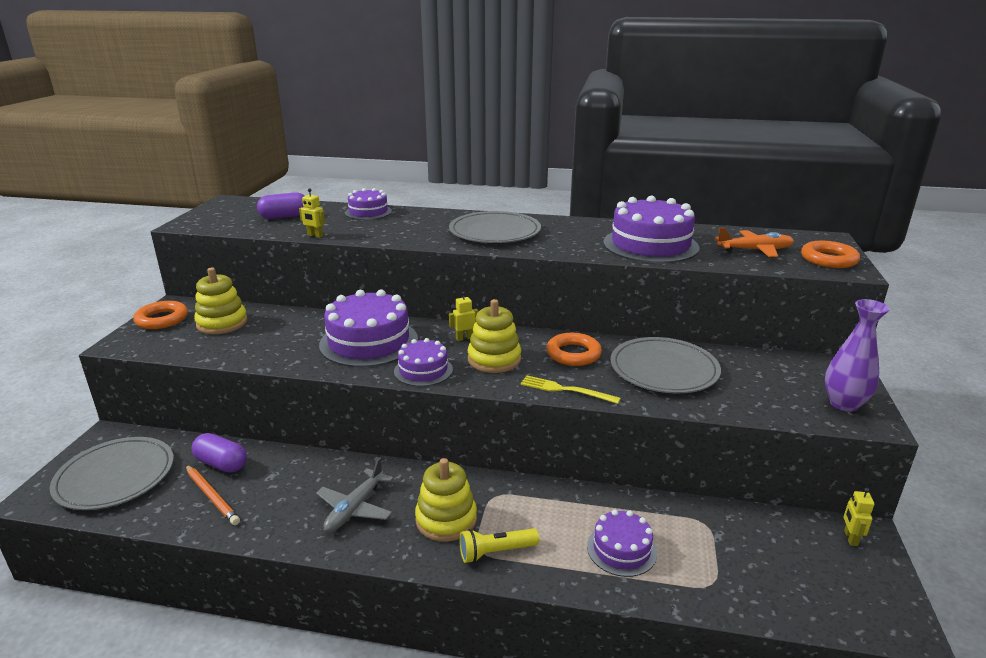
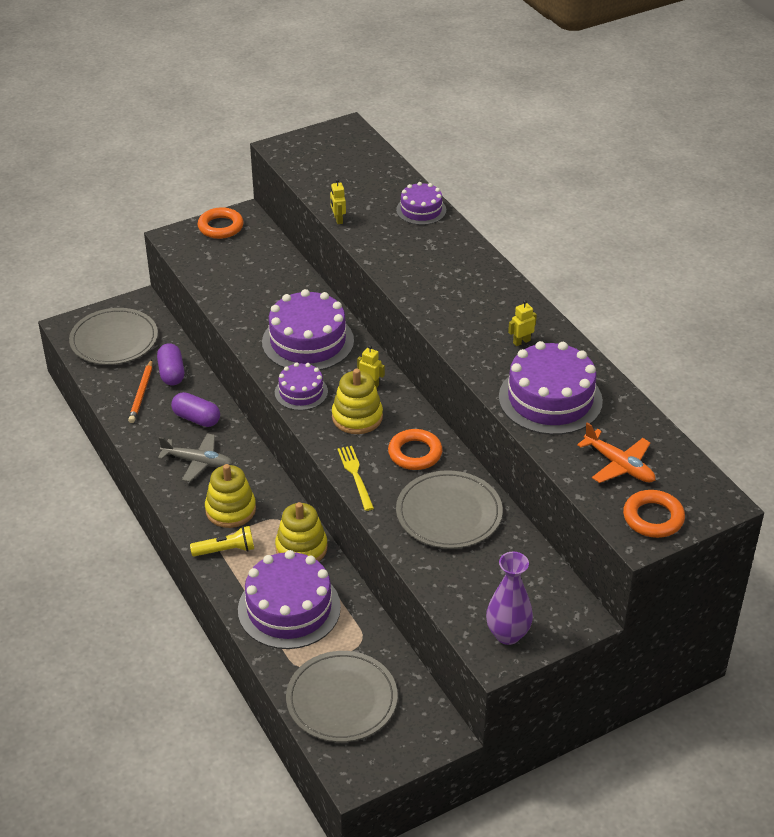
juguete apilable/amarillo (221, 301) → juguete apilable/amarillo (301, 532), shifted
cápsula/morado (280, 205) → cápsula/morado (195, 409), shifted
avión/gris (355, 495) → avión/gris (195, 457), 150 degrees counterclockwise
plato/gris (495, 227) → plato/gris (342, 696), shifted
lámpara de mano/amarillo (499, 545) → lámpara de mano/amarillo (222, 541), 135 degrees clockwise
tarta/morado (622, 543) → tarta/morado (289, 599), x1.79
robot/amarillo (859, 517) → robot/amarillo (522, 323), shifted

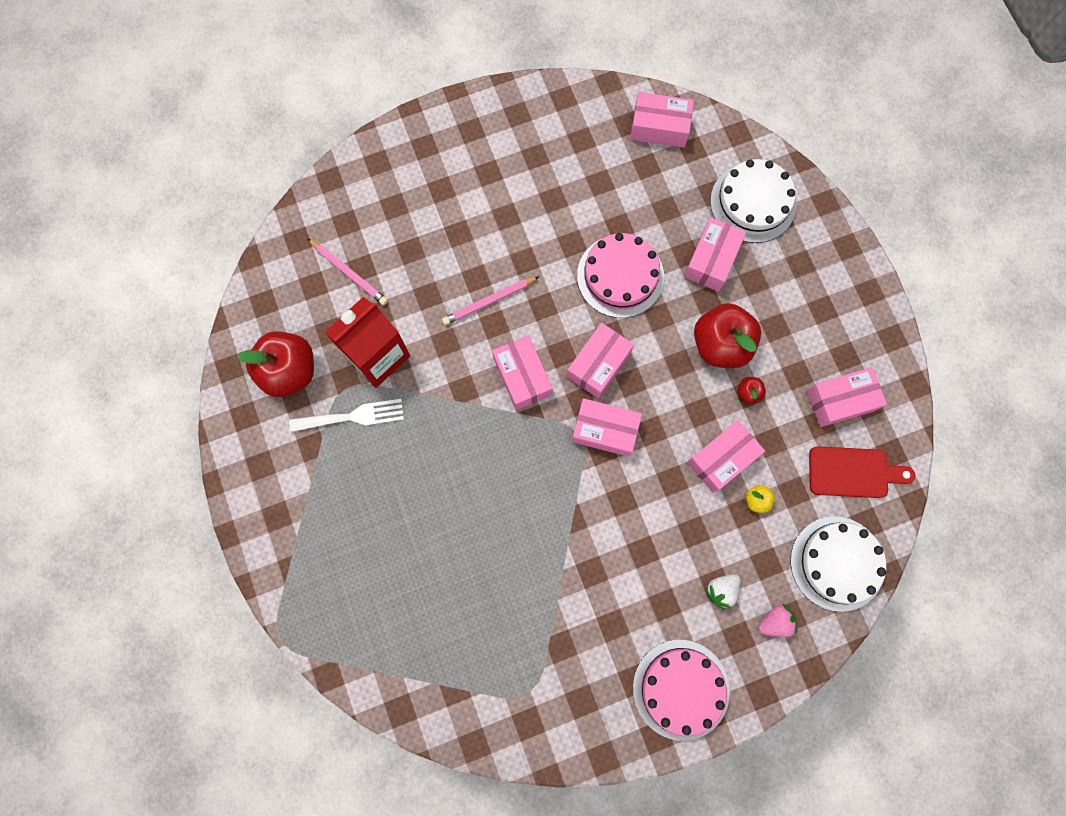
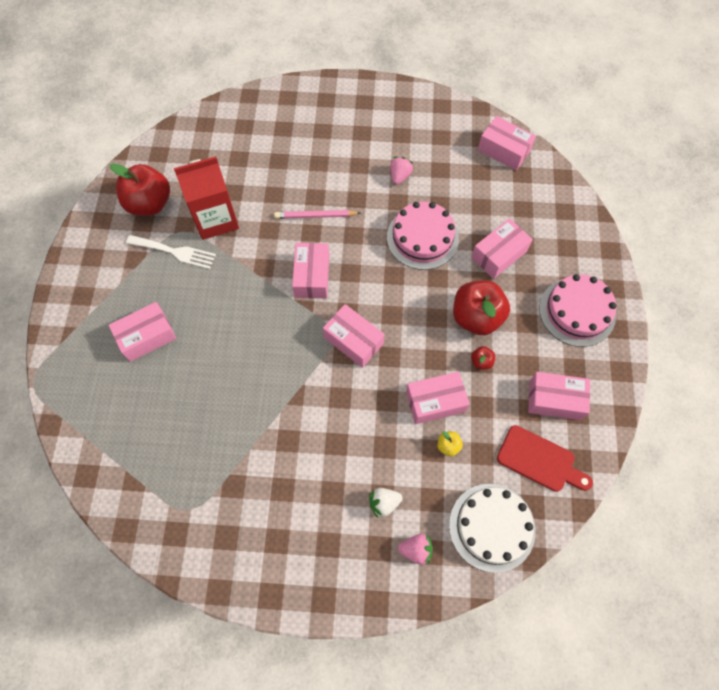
lápiz/rosa (347, 271) → -
caja/rosa (600, 360) → caja/rosa (143, 332), shifted
tarta/rosa (681, 690) → tarta/rosa (578, 310), shifted
tarta/blanco (753, 201) → -
- → fresa/rosa (401, 171)

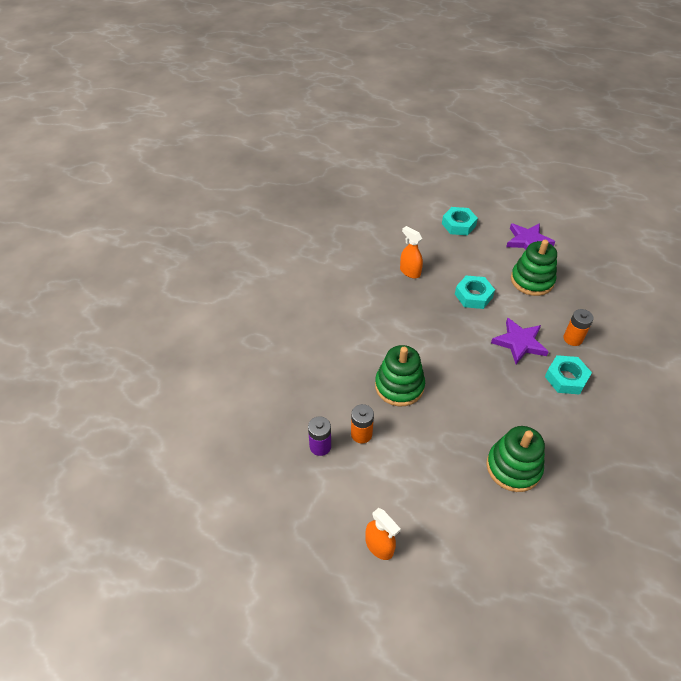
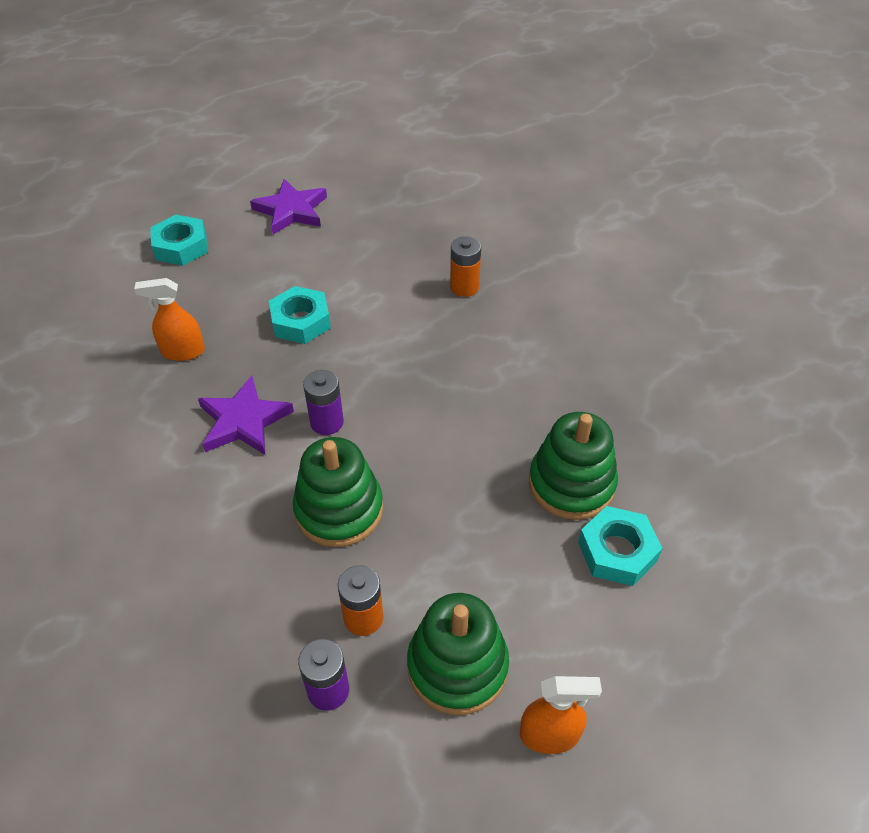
estrella/morado (520, 340) → estrella/morado (246, 415), shifted
juguete apilable/verde (534, 268) → juguete apilable/verde (458, 654), shifted
tuerca/turquesa (568, 375) → tuerca/turquesa (620, 546), shifted
- → pila/morado (323, 402)

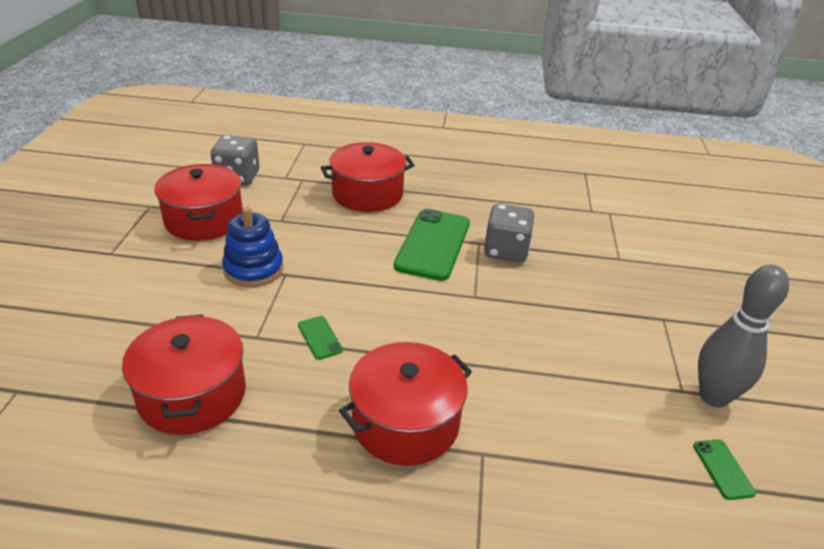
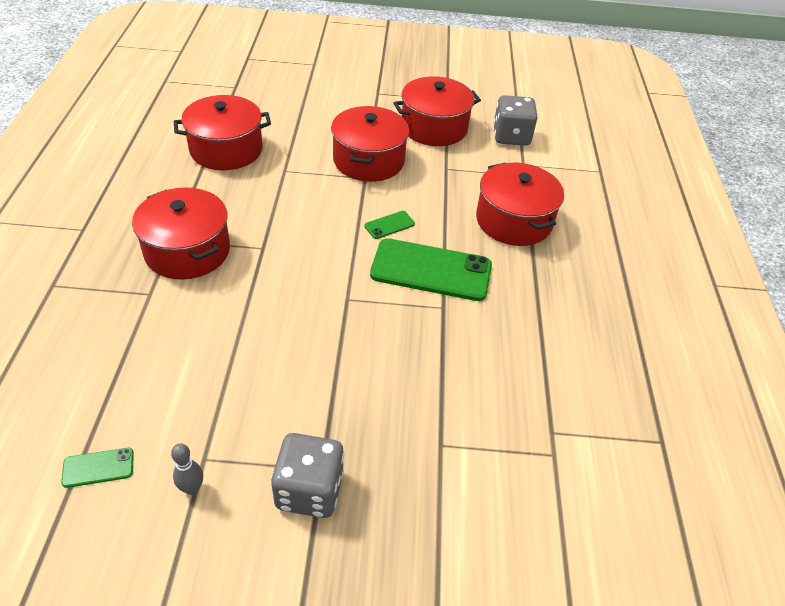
juguete apilable/azul (252, 247) → olla/rojo (370, 144)
móvil/verde (320, 338) → móvil/verde (389, 225), shifted
dado/gris (509, 233) → dado/gris (307, 475), shifted
bolo/gris (743, 336) → bolo/gris (187, 469), x0.45

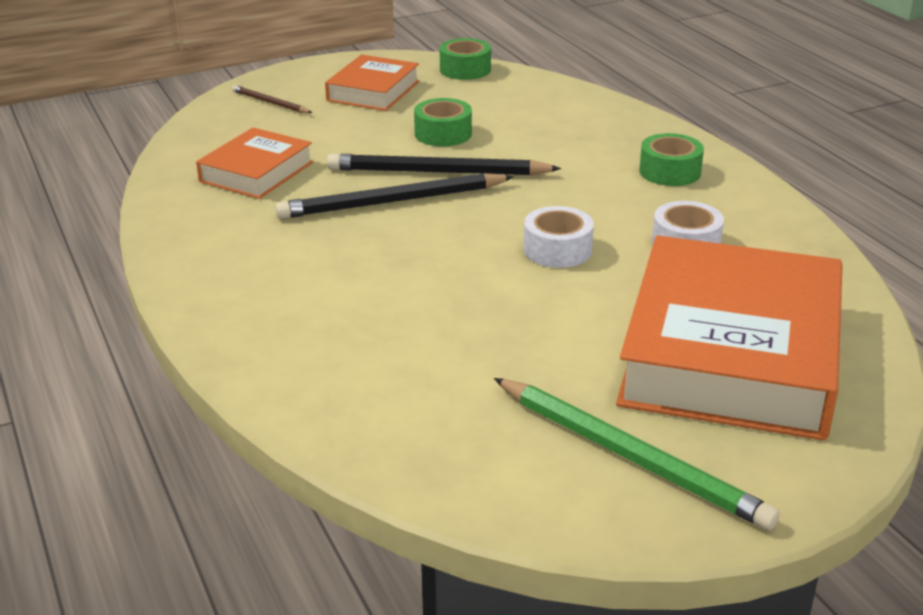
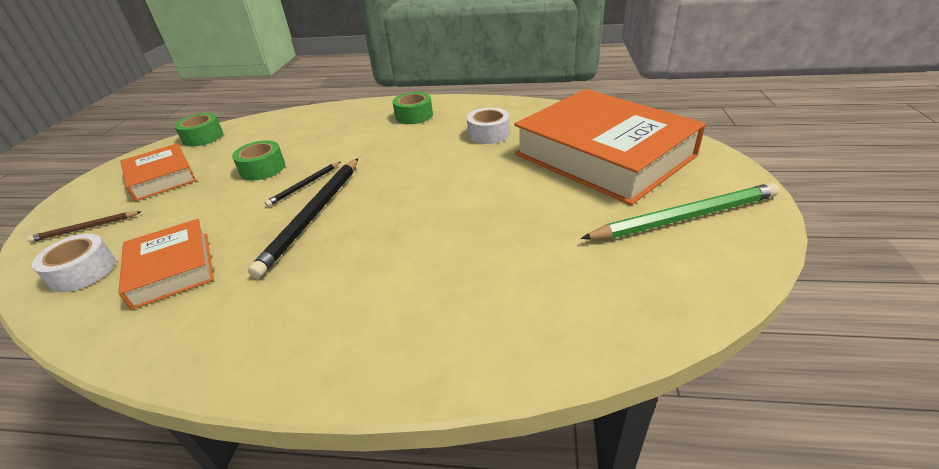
lápiz/negro (444, 164) → lápiz/negro (302, 184), x0.51
cinta adhesiva/blanco (559, 237) → cinta adhesiva/blanco (74, 262), shifted

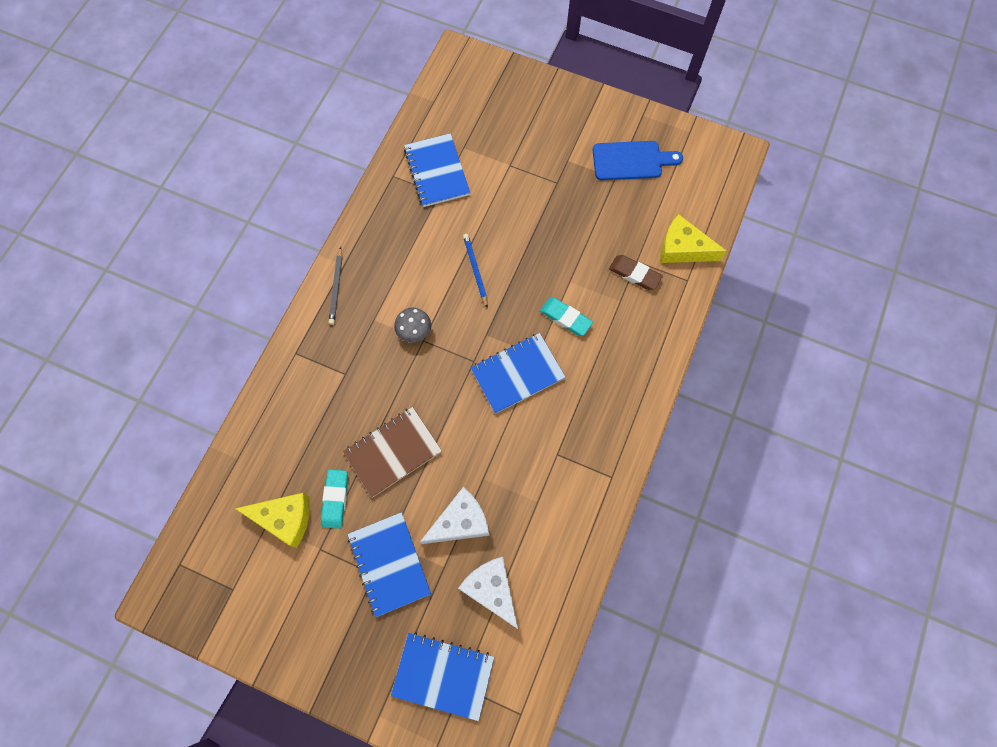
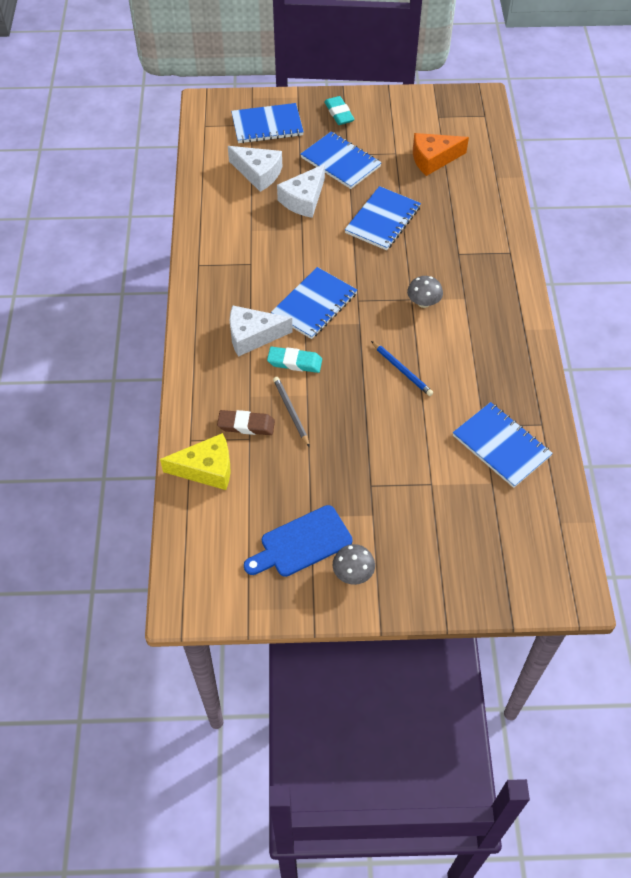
queso/amarillo (272, 520) → queso/naranja (441, 154)
goma de borrar/turquesa (334, 499) → goma de borrar/turquesa (339, 110), shifted
lápiz/gris (335, 286) → lápiz/gris (291, 412), shifted
cuaderno/marrón (392, 452) → cuaderno/azul (383, 218)
- → queso/blanco (261, 331)
- → seta/gris (354, 564)

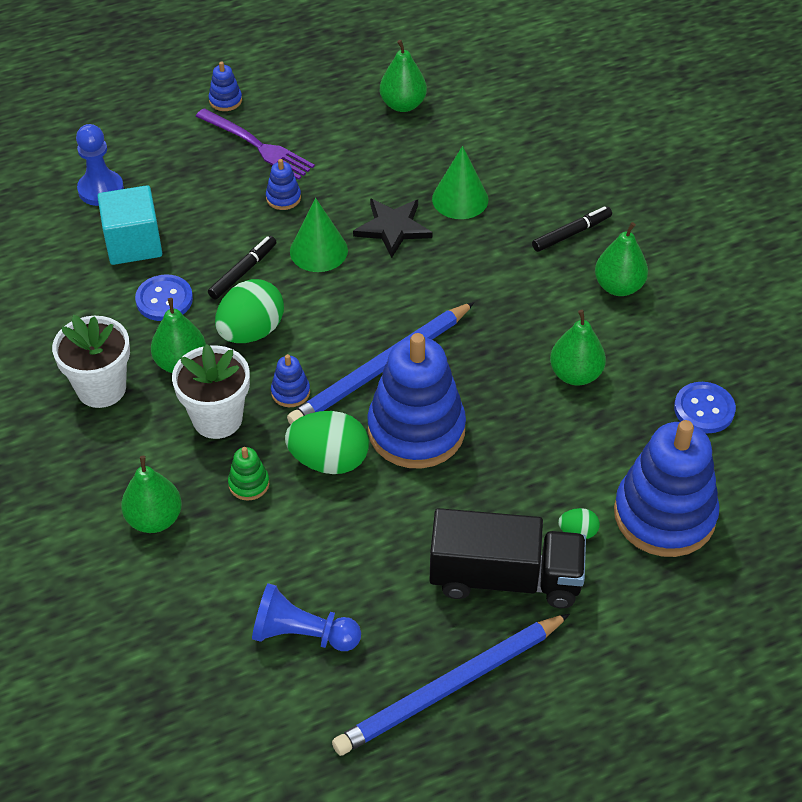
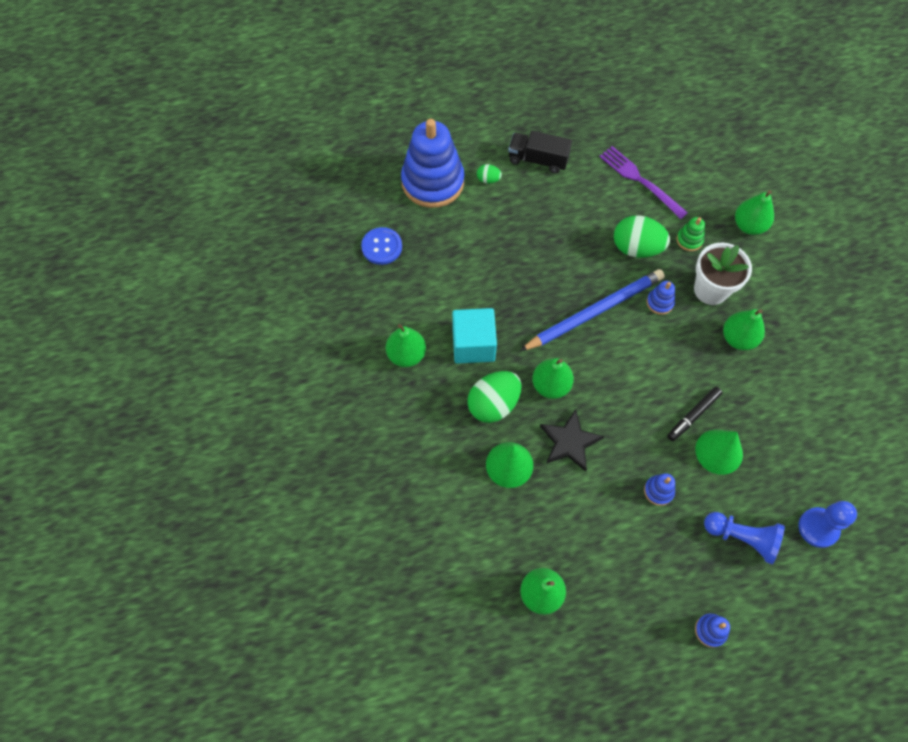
maceta/blanco (91, 361) → -
cubo/turquesa (129, 225) → cubo/turquesa (474, 336), shifted
botón/azul (164, 297) → -
tenedor/morado (255, 144) → tenedor/morado (643, 182), shifted
huevo/verde (249, 311) → huevo/verde (494, 397), shifted
peón/azul (306, 617) → peón/azul (744, 538), shifted
cono/verde (319, 235) → cono/verde (719, 452), shifted
lápiz/azul (451, 685) → -
juguete apilable/azul (416, 401) → -
camión/negro (507, 558) → camión/negro (540, 152), x0.66
rotulador/negro (572, 229) → -
pera/verde (578, 347) → pera/verde (553, 378), shifted

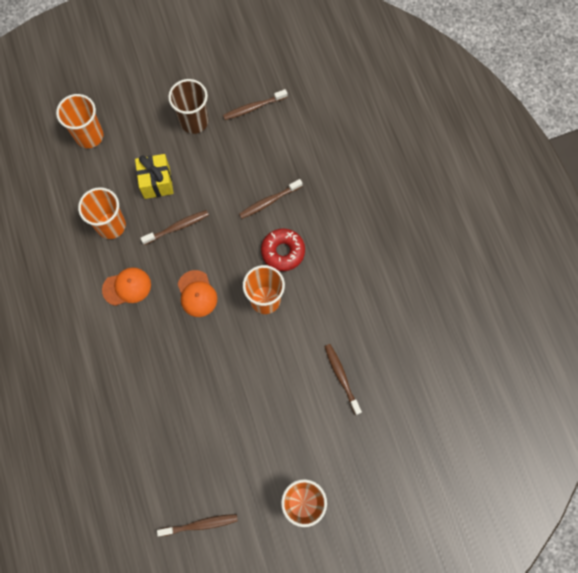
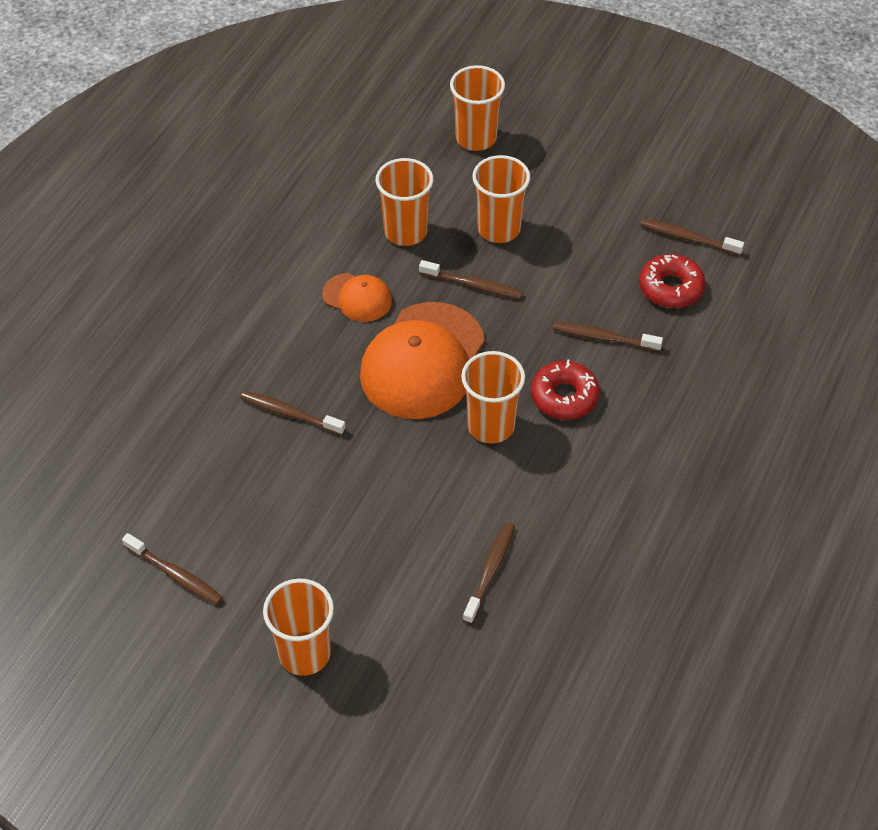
regalo/amarillo (154, 176) → vaso/naranja (501, 199)
vaso/marrón (188, 106) → -
gorra/naranja (197, 293) → gorra/naranja (422, 360), x1.99
- → cepillo de dientes/marrón (293, 413)
- → rosquilla/rojo (672, 281)

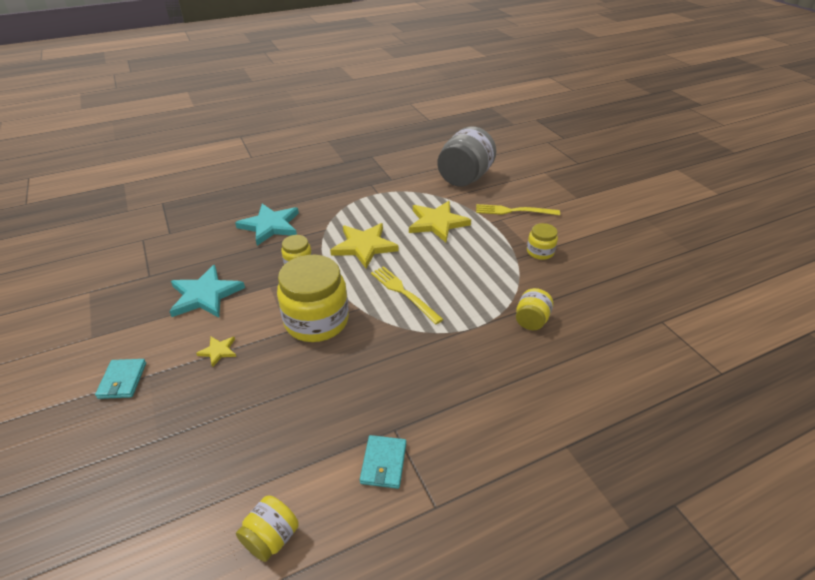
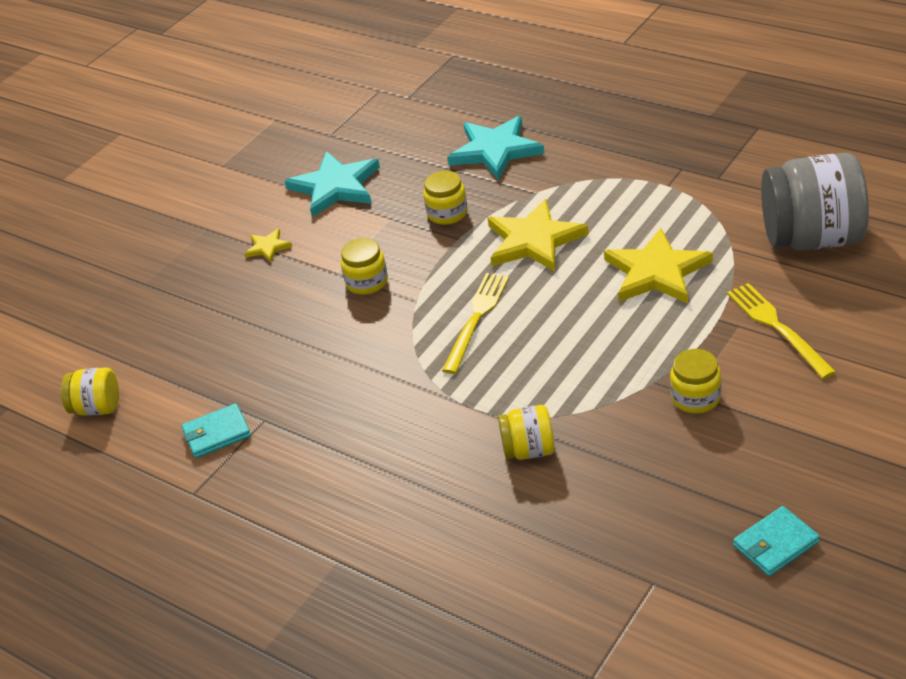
cartera/turquesa (120, 379) → cartera/turquesa (776, 541), shifted
tarro/amarillo (313, 298) → tarro/amarillo (364, 266), x0.49

